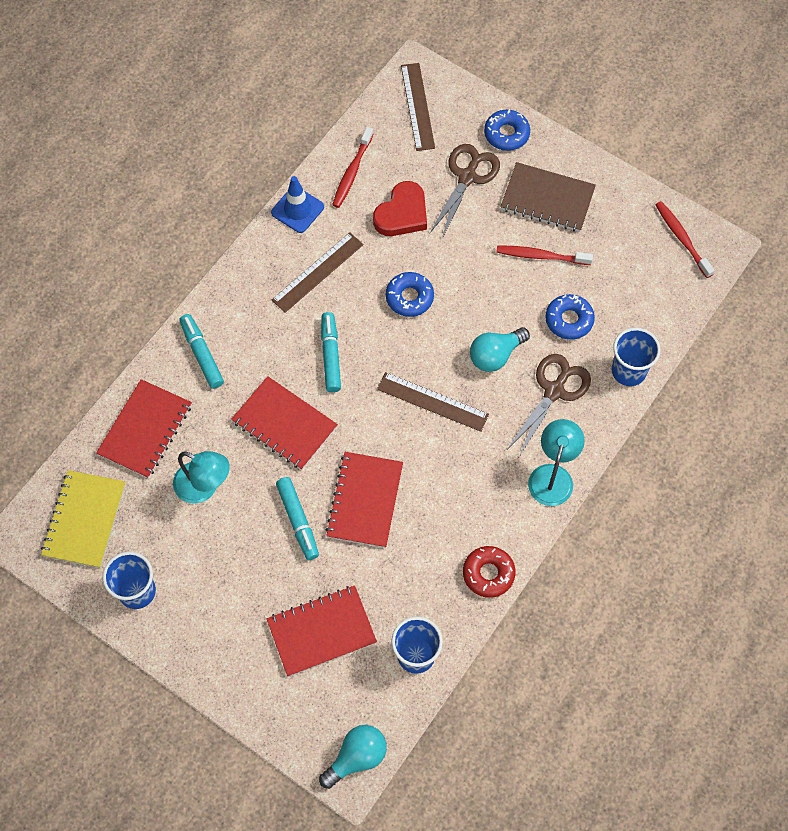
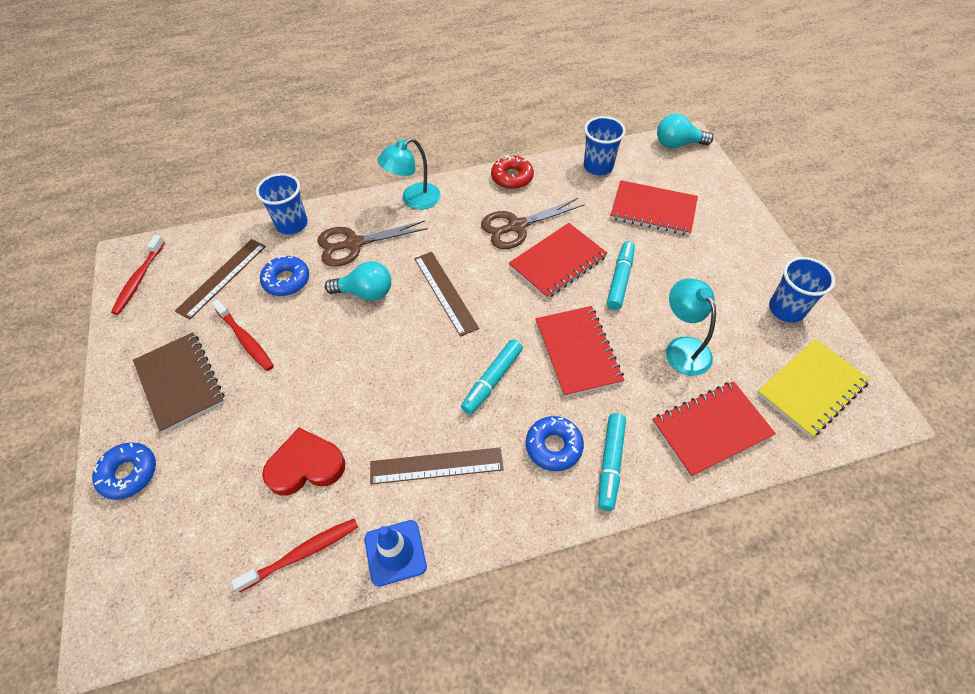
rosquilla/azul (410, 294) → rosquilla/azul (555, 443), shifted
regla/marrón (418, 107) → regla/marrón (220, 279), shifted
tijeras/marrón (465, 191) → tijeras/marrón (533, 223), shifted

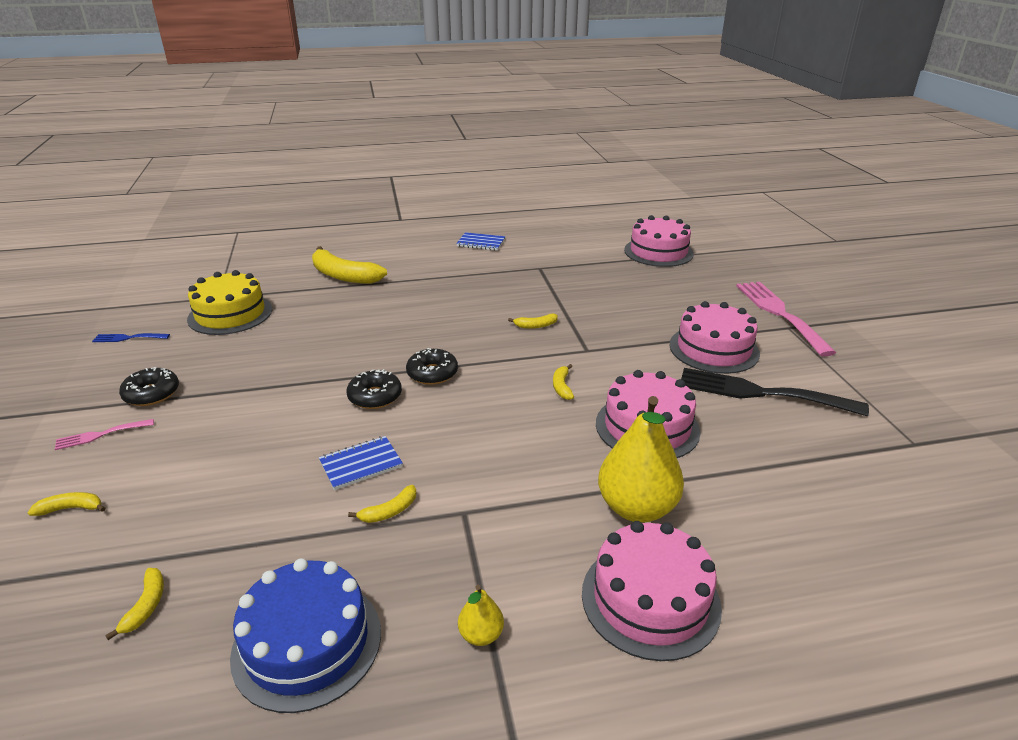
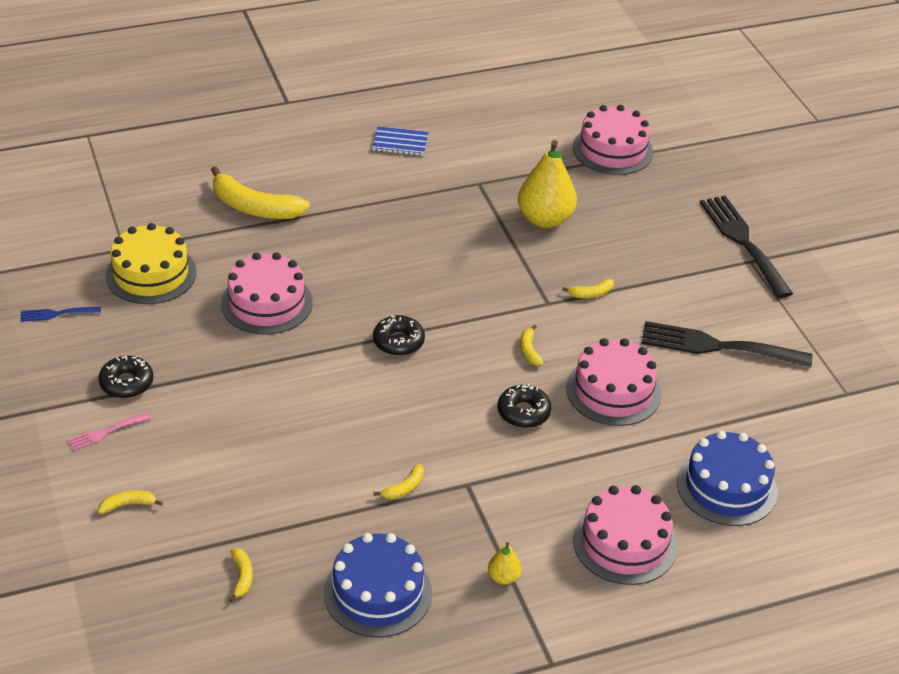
cuaderno/azul (361, 463) → -
rosquilla/negro (374, 389) → rosquilla/negro (524, 406), shifted
plátano/amarillo (533, 321) → plátano/amarillo (588, 288), shifted
pera/amarillo (641, 459) → pera/amarillo (547, 184), shifted
tarta/rosa (714, 337) → tarta/rosa (267, 293), shifted
tenedor/rosa (786, 319) → tenedor/negro (746, 247)
- → tarta/azul (727, 478)

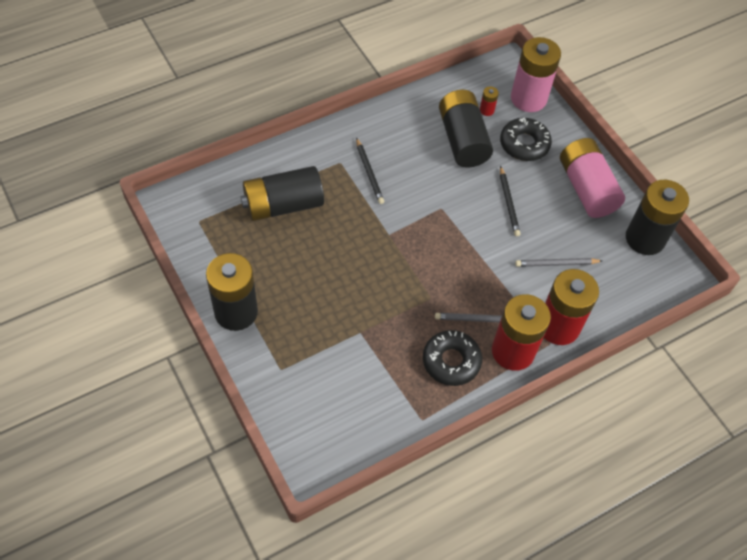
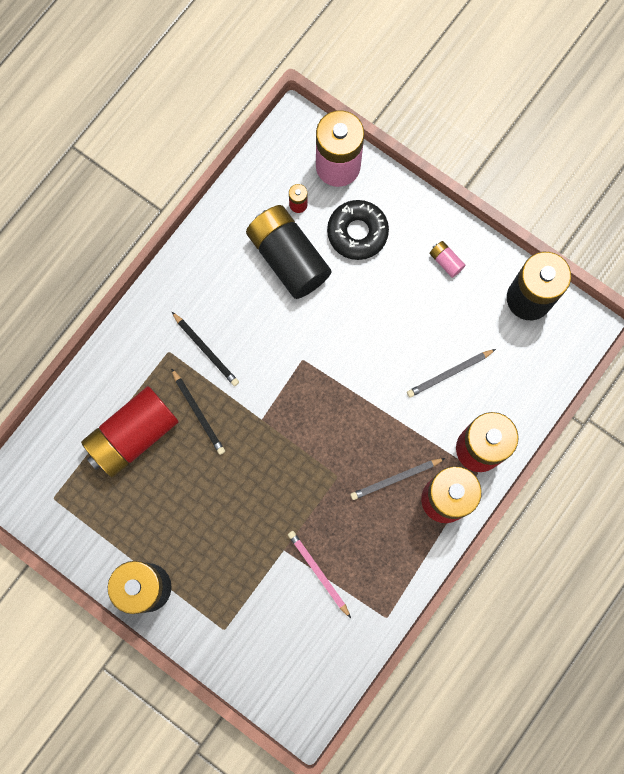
pila/negro (282, 193) → pila/rojo (130, 432)
rosquilla/negro (452, 358) → -
lápiz/negro (510, 201) → lápiz/negro (198, 411), shifted
pila/rosa (592, 178) → pila/rosa (447, 259), x0.40
- → lápiz/rosa (319, 574)

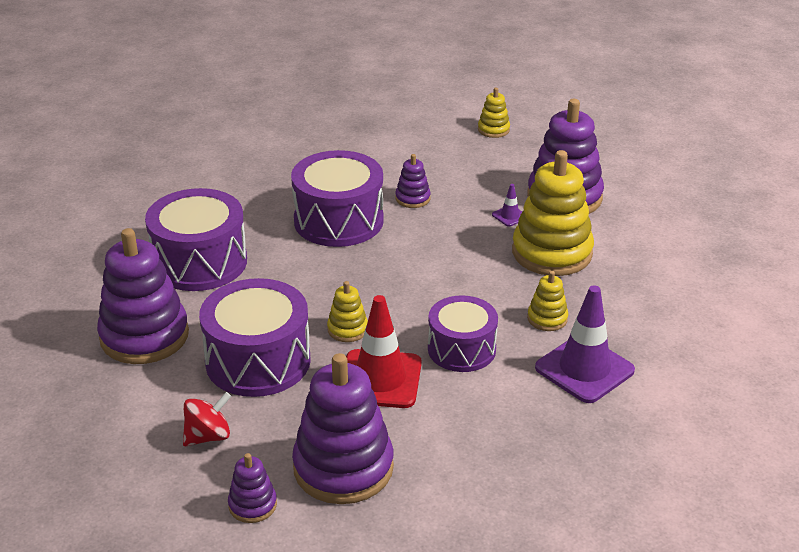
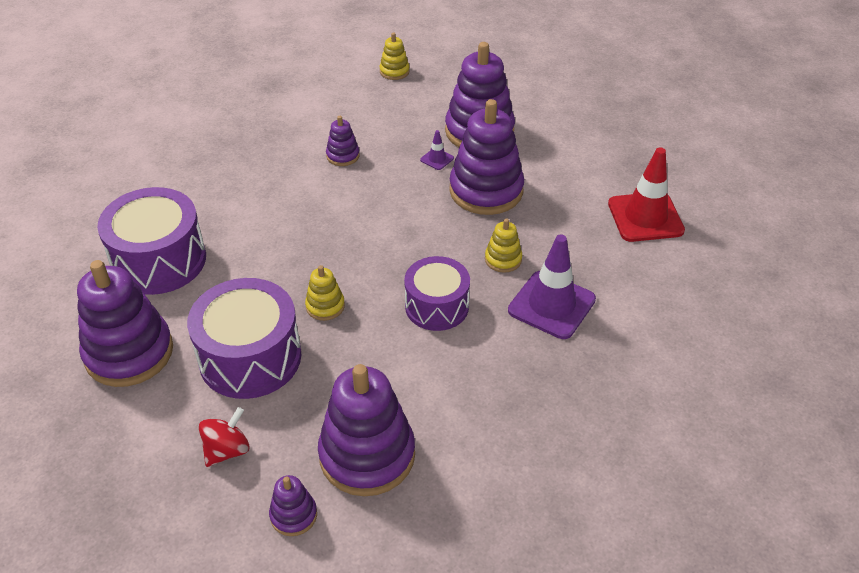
tambor/morado (337, 198) → -
cono de tráfico/rojo (384, 351) → cono de tráfico/rojo (646, 194), shifted
juguete apilable/amarillo (553, 213) → juguete apilable/morado (486, 157)

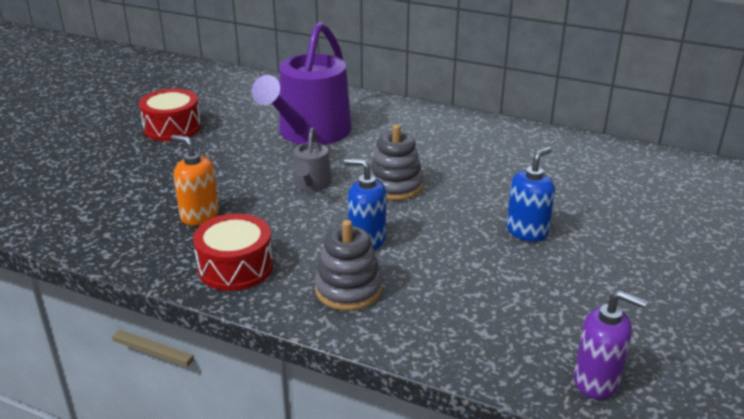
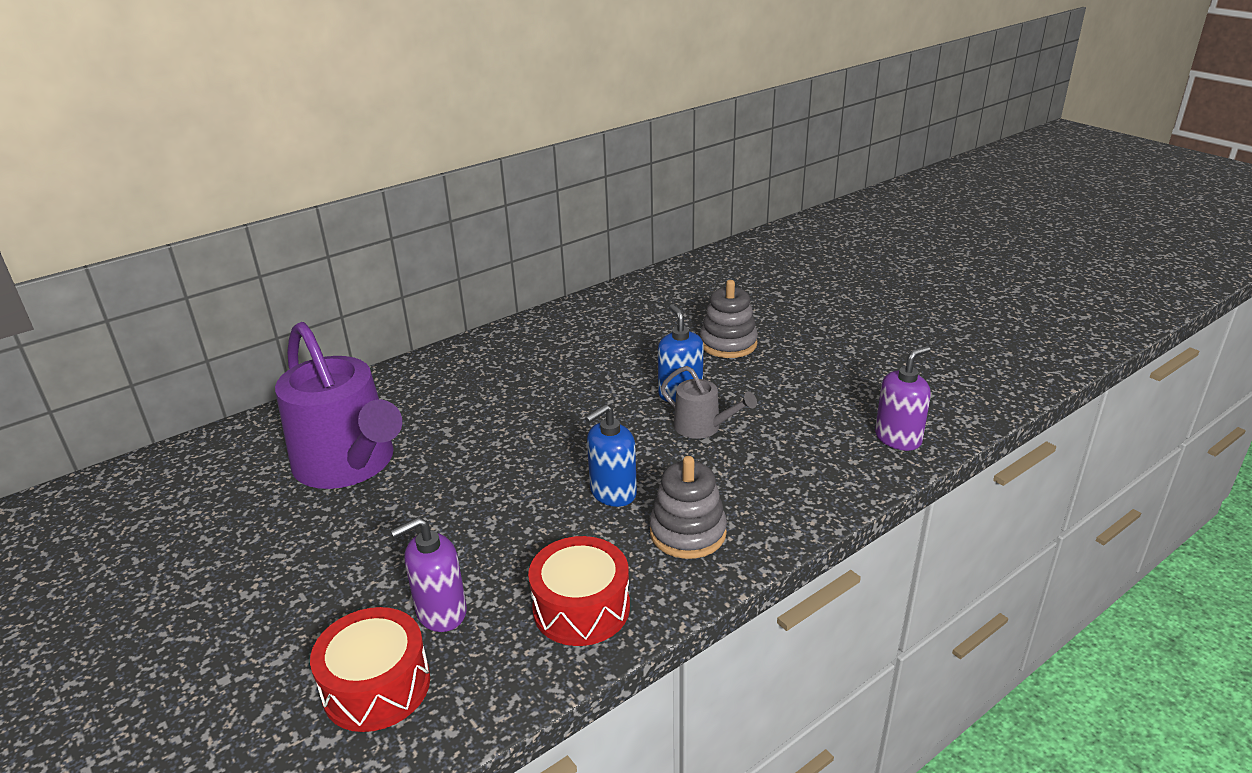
tambor/rojo (170, 115) → tambor/rojo (370, 669), shifted
dispensador de jabón/naranja (195, 180) → dispensador de jabón/morado (429, 574)
regadera/gris (312, 159) → regadera/gris (709, 402), shifted
juguete apilable/gris (397, 162) → juguete apilable/gris (729, 319), shifted

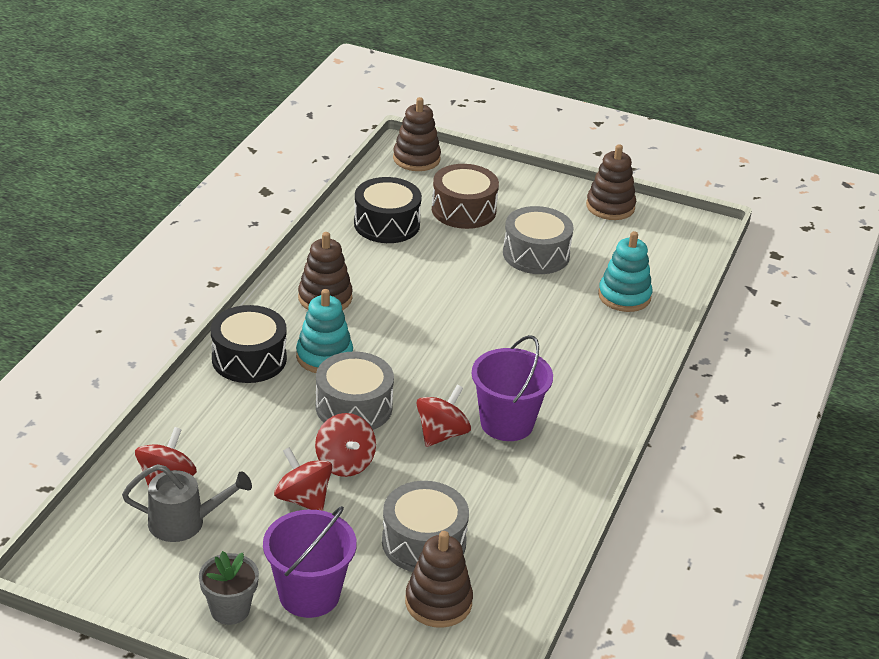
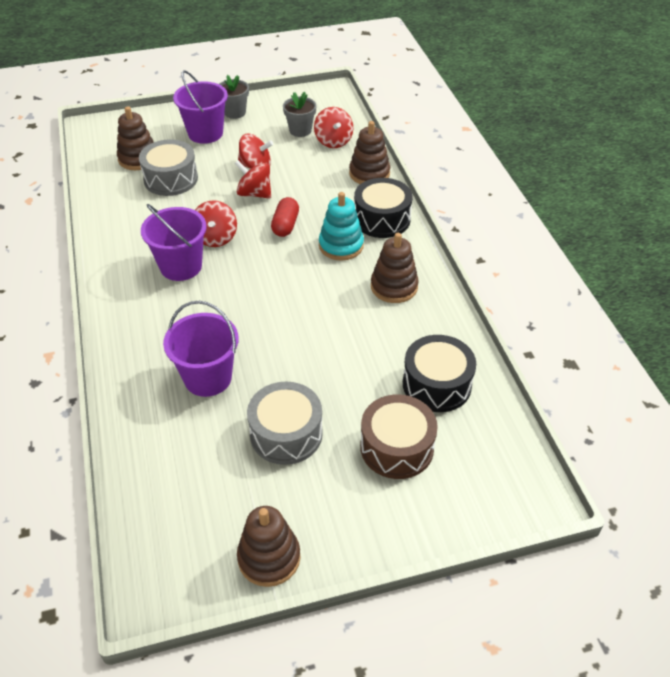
regadera/gris (187, 503) → maceta/gris (299, 114)
tambor/gris (355, 391) → cápsula/rojo (285, 217)
juguete apilable/marrón (417, 134) → juguete apilable/marrón (369, 152), shifted
juguete apilable/turquesa (625, 271) → -
- → balde/morado (201, 349)

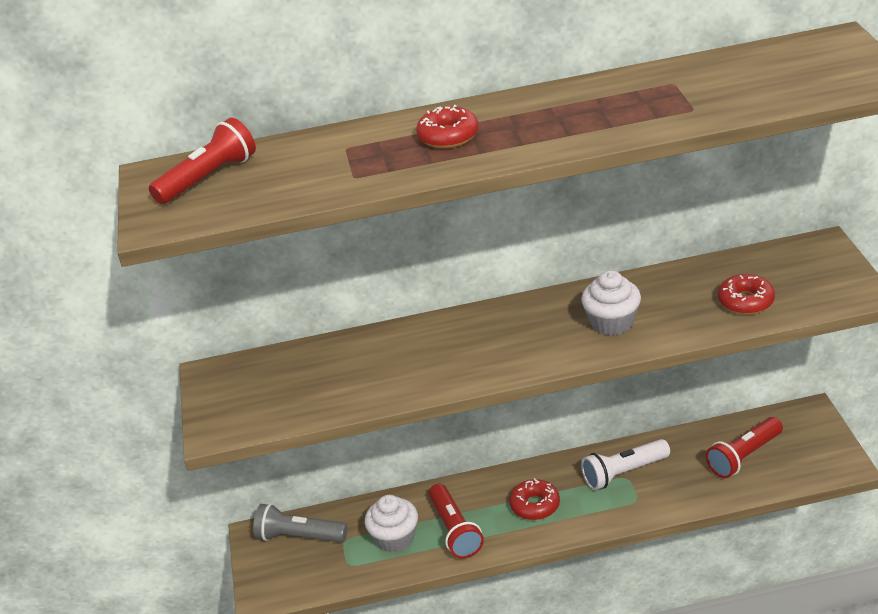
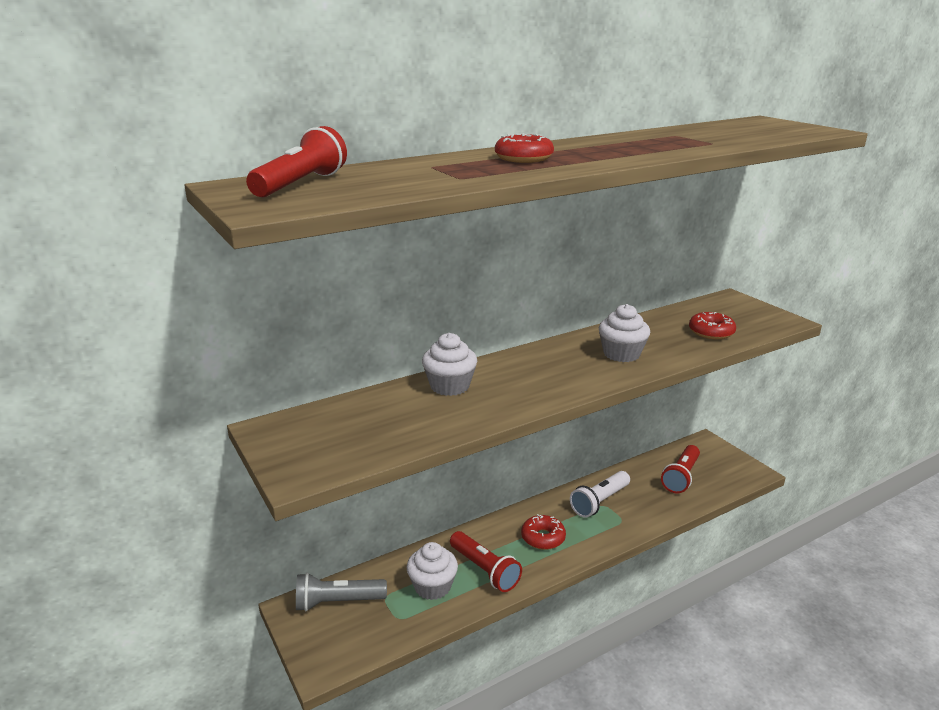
- → magdalena/blanco (449, 364)

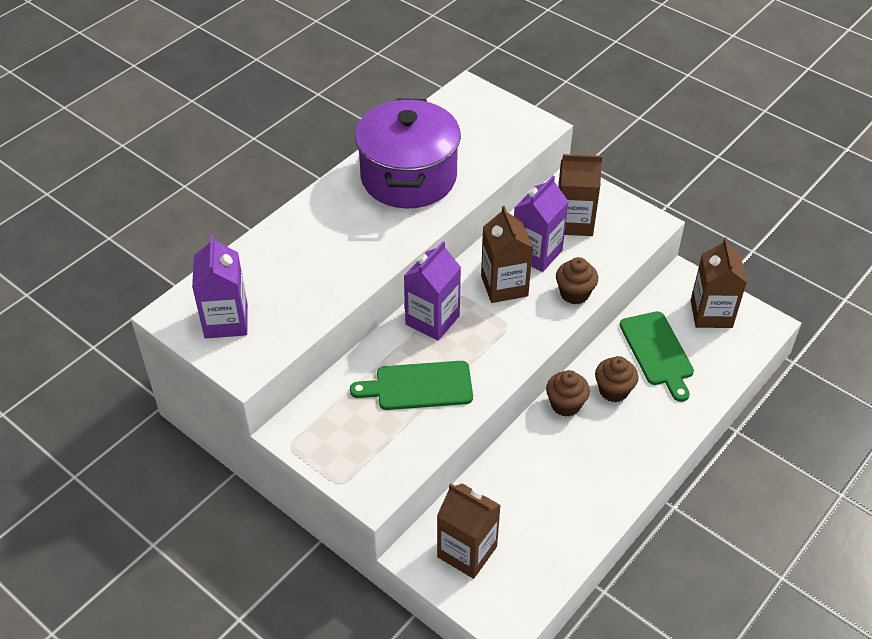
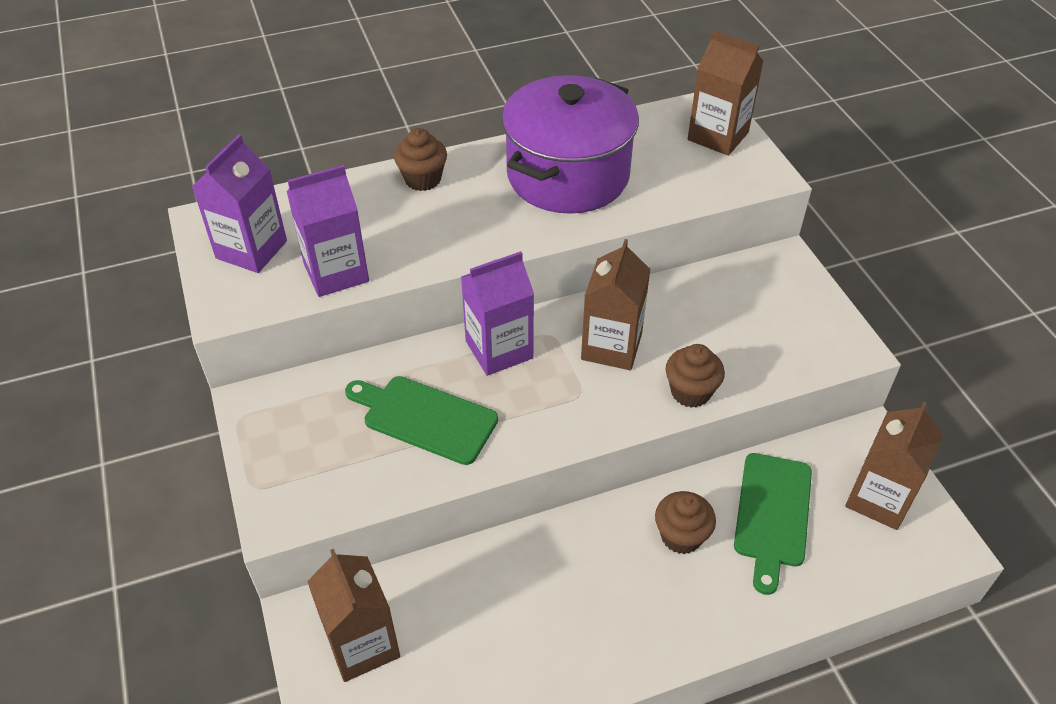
cartón de leche/morado (541, 224) → cartón de leche/morado (327, 231), shifted
magdalena/marrón (568, 393) → magdalena/marrón (420, 159), shifted
cartón de leche/marrón (580, 195) → cartón de leche/marrón (726, 93), shifted

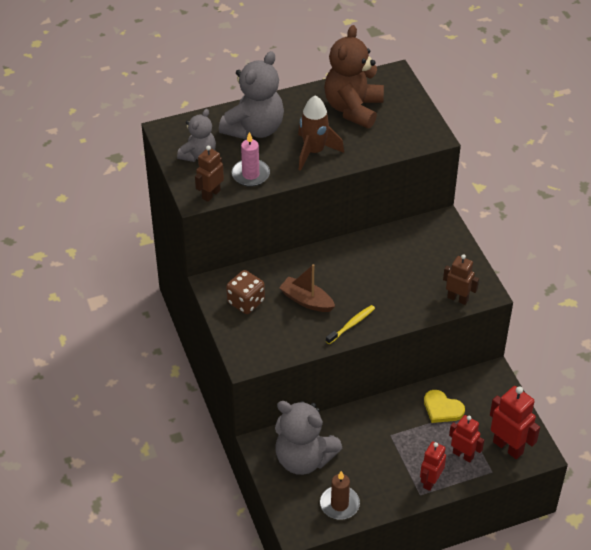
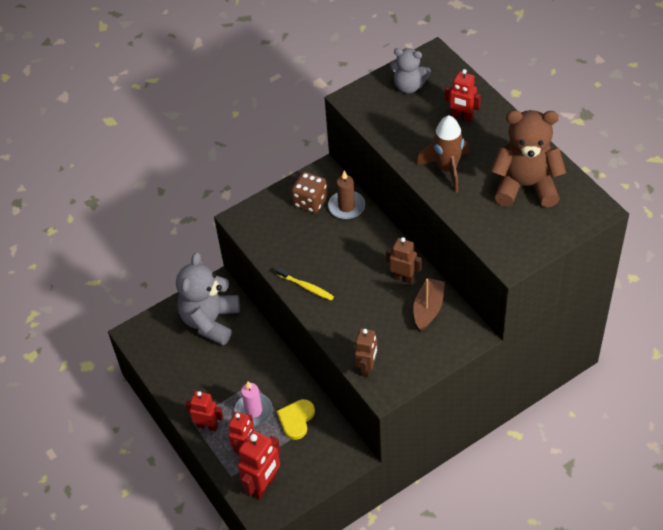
robot/marrón (209, 174) → robot/marrón (404, 260), shifted
osito/gris (251, 95) → robot/rojo (463, 95)
vela/rosa (251, 159) → vela/rosa (254, 403), shifted
barco/marrón (307, 288) → barco/marrón (429, 304), shifted
vela/marrón (340, 495) → vela/marrón (346, 195), shifted

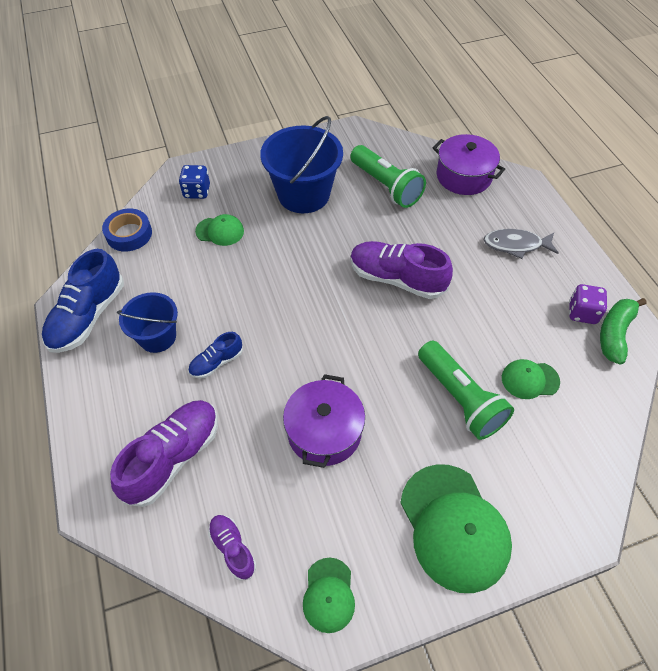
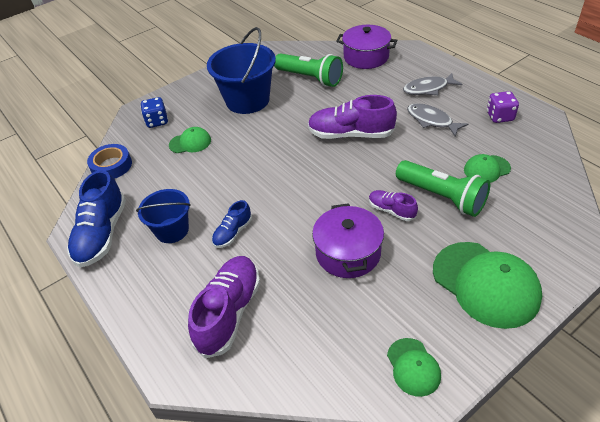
zapato/morado (232, 548) → zapato/morado (393, 205), shifted
plátano/verde (623, 331) → -
- → pez/gris (437, 120)

